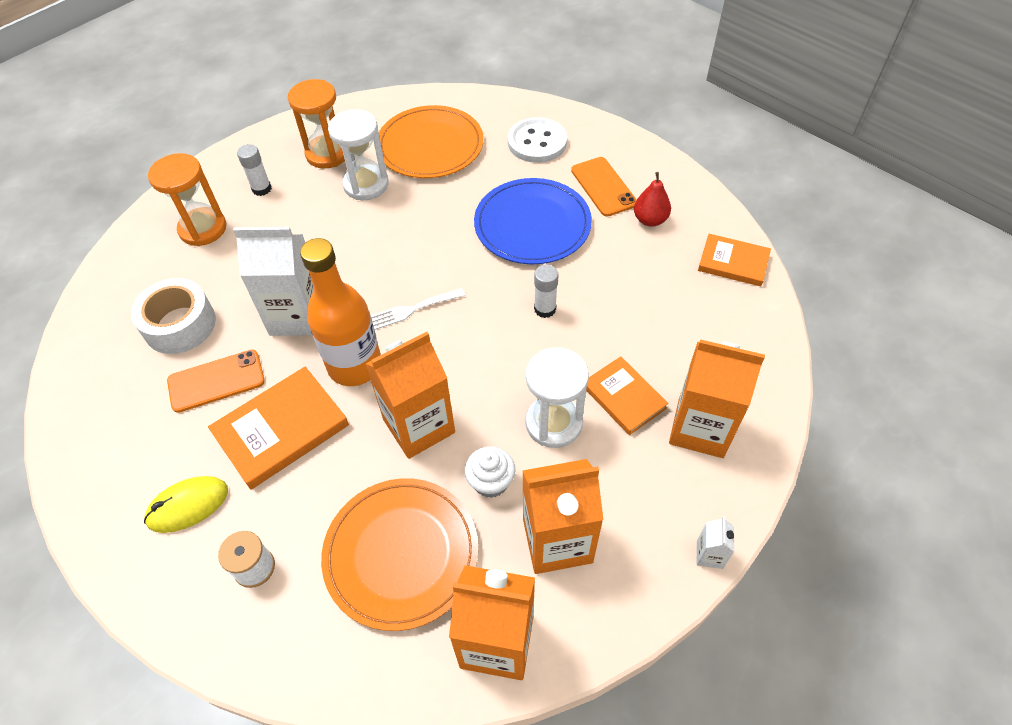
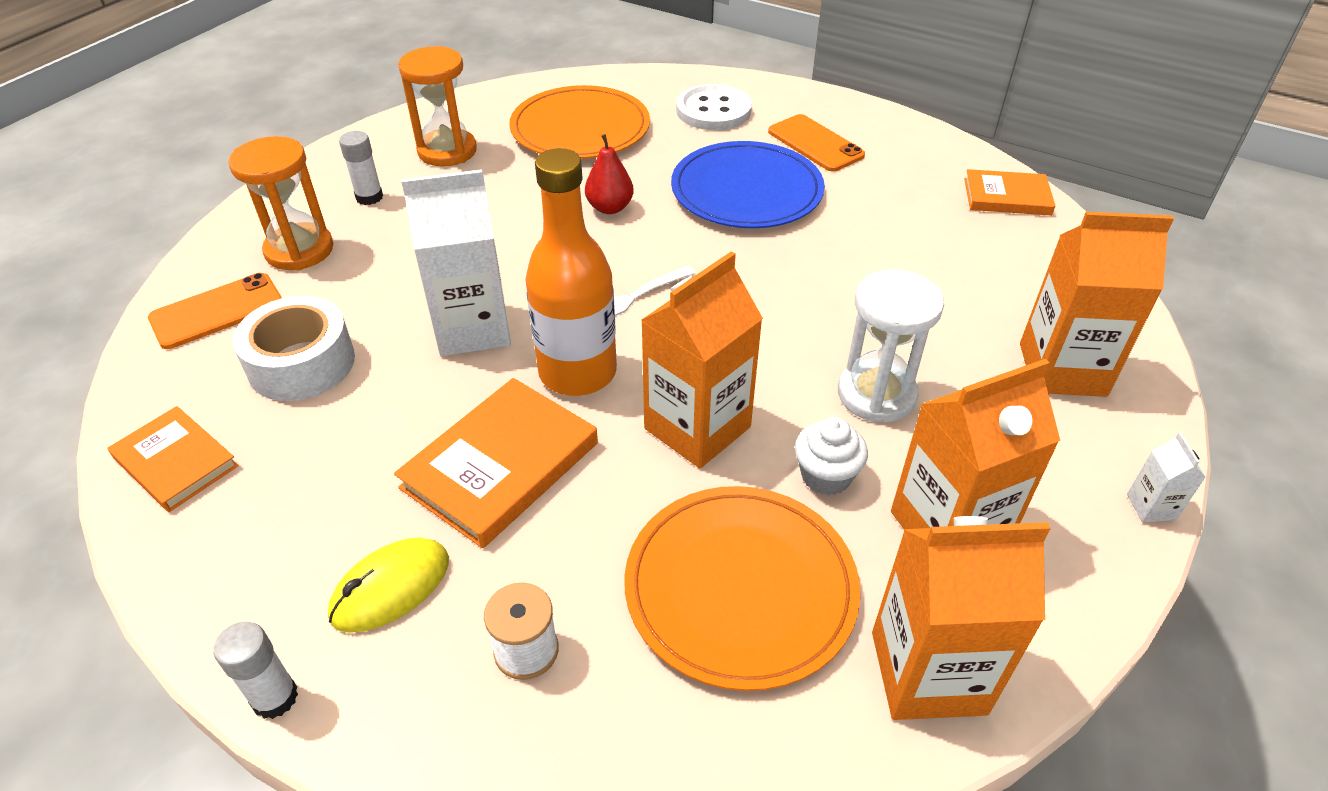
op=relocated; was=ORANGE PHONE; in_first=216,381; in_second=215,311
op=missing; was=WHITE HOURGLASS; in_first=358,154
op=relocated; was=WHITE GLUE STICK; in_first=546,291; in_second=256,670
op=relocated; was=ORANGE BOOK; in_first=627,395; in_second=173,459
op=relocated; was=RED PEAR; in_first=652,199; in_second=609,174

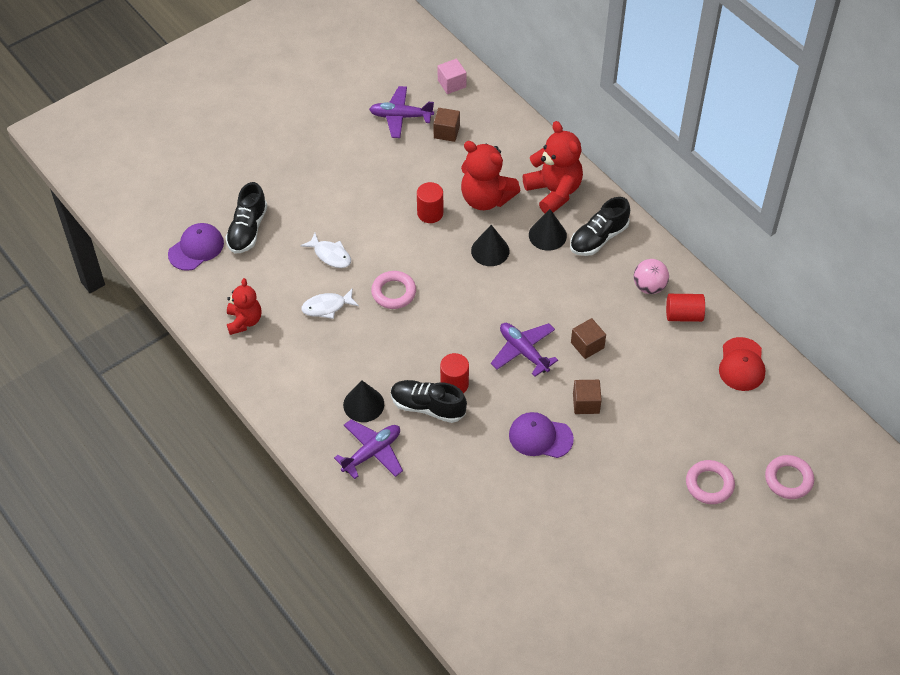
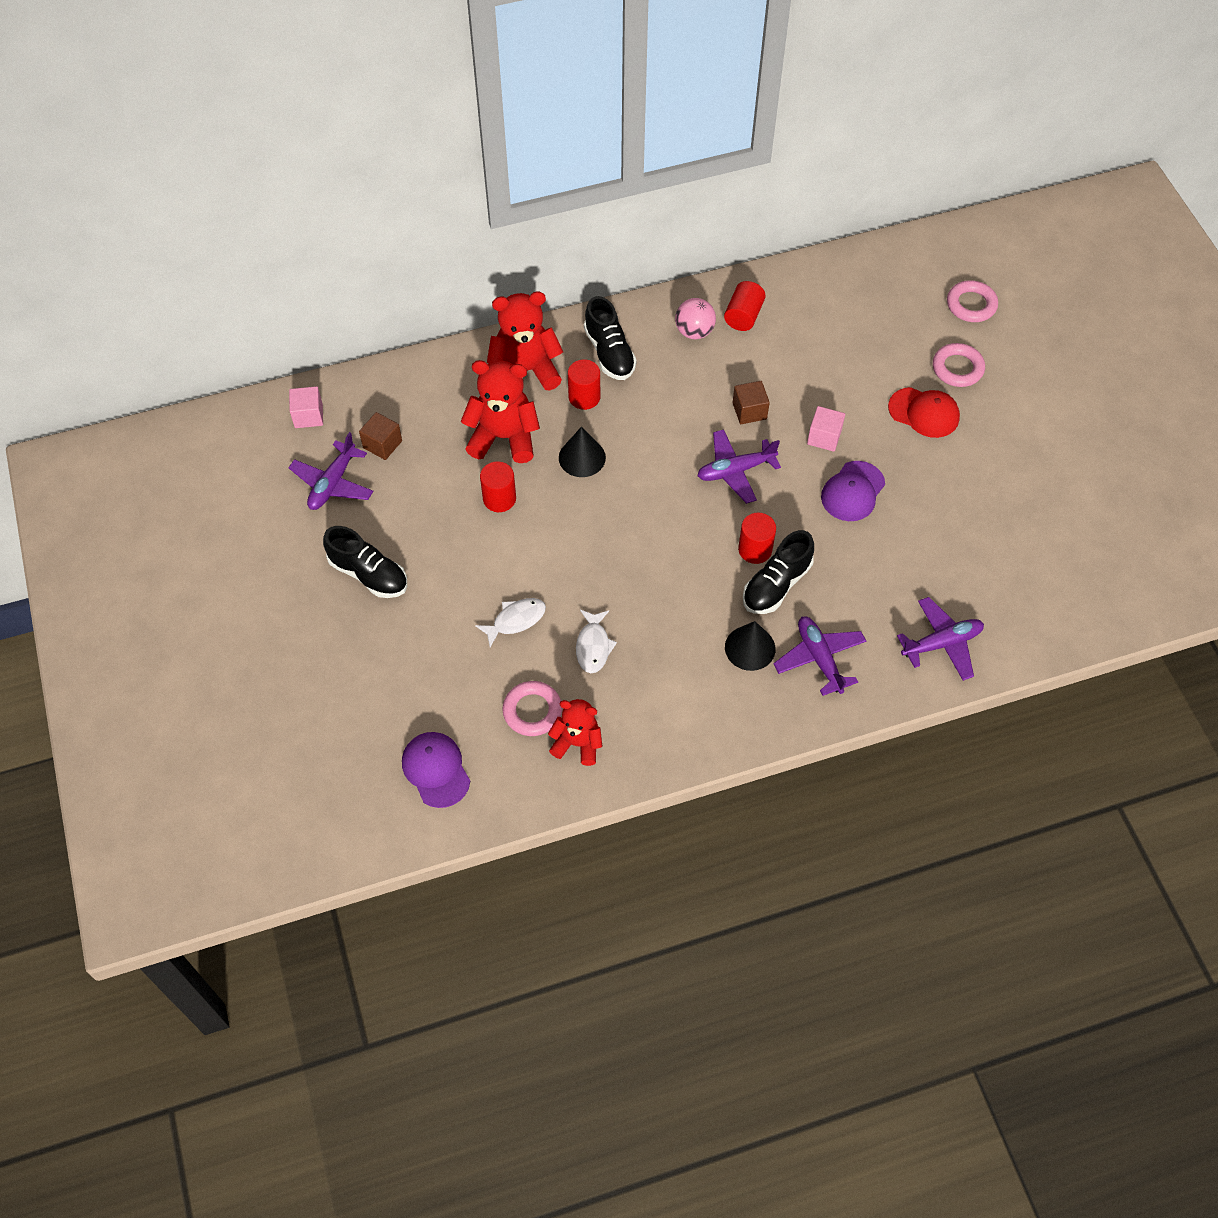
op=relocated; was=BLACK SHOE; in_first=246,218; in_second=365,562
op=relocated; was=PINK RING; in_first=393,290; in_second=532,708
op=spun; was=RED TEDDY BEAR; in_first=491,175; in_second=500,411; clockwise=-135
op=exchanged; was=BLACK CONE; now=RED CYLINDER; in_first=548,230; in_second=584,384
op=colour; was=BROWN CUBE; now=PINK CUBE; in_first=587,397; in_second=826,429
op=relocated; was=RED CAP; in_first=742,364; in_second=924,412
op=appeared; now=PURPLE PLANE; in_second=940,639

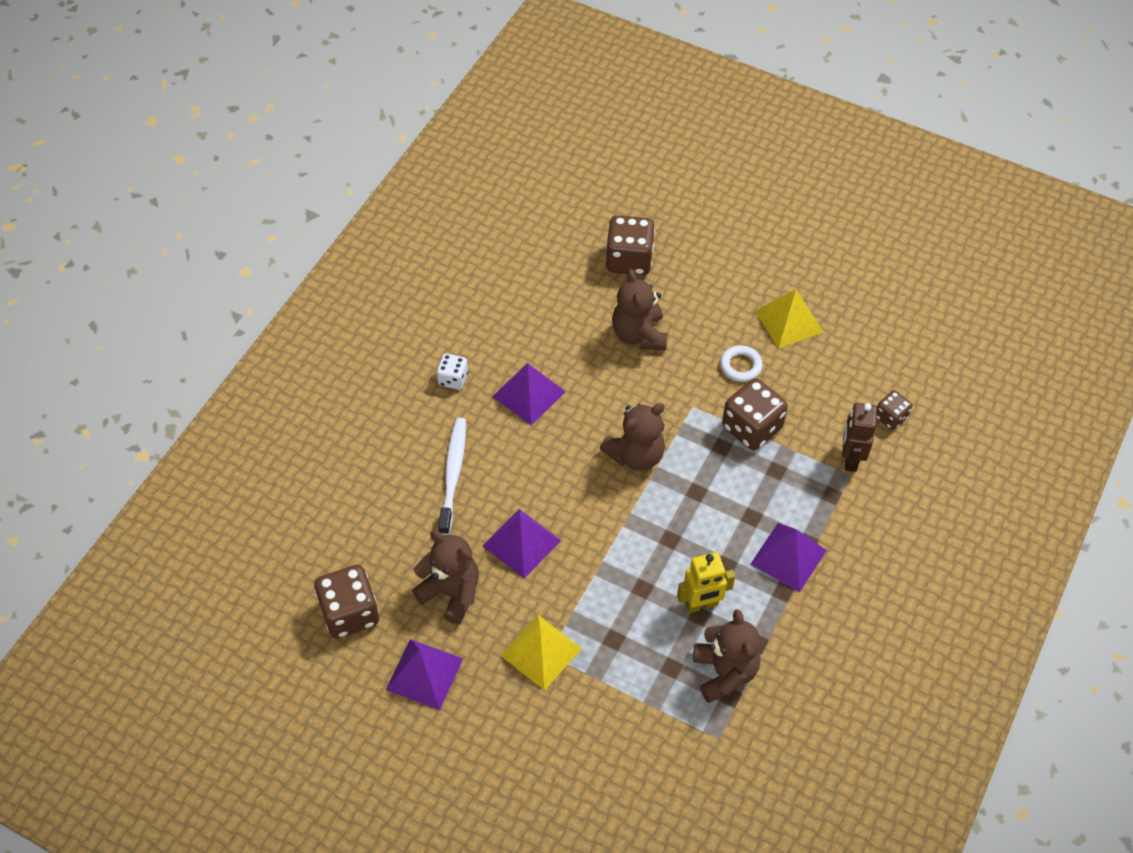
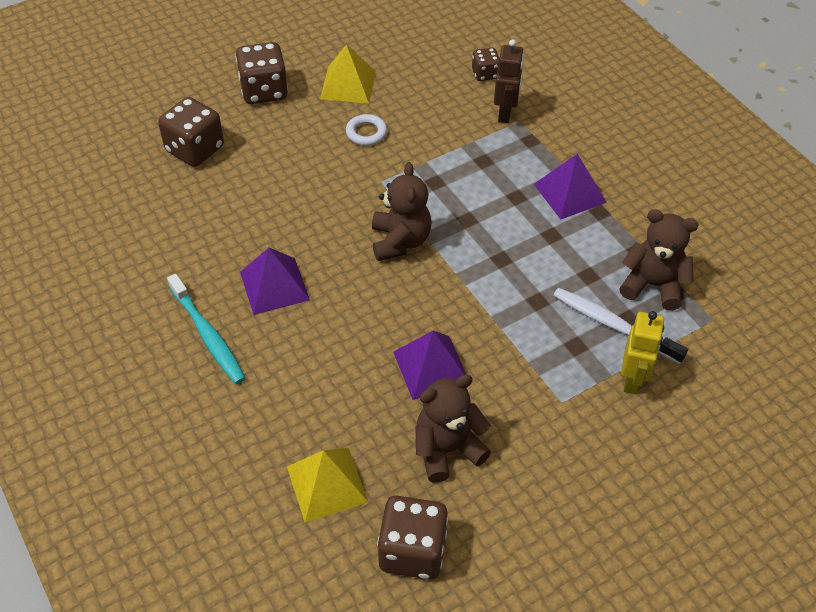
op=missing; was=PURPLE PYRAMID; in_first=424,674
op=exchanged; was=WHITE DICE; now=TURQUOISE TOOTHBRUSH; in_first=452,372; in_second=206,329
op=relocated; was=WHITE TOOTHBRUSH; in_first=452,476; in_second=620,326
op=relocated; was=YELLOW PYRAMID; in_first=541,653; in_second=328,485
op=missing; was=BROWN TEDDY BEAR; in_first=640,309
op=relocated; was=YELLOW ROBOT; in_first=706,582; in_second=642,352
op=relocated; was=BROWN DICE; in_first=755,414; in_second=262,73
op=spun; was=BROWN ROBOT; in_first=859,437; in_second=509,81; clockwise=-120

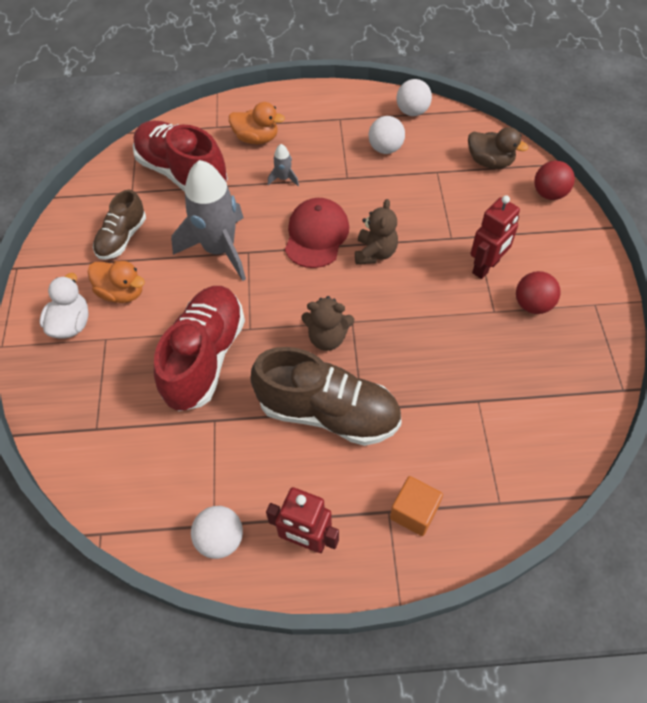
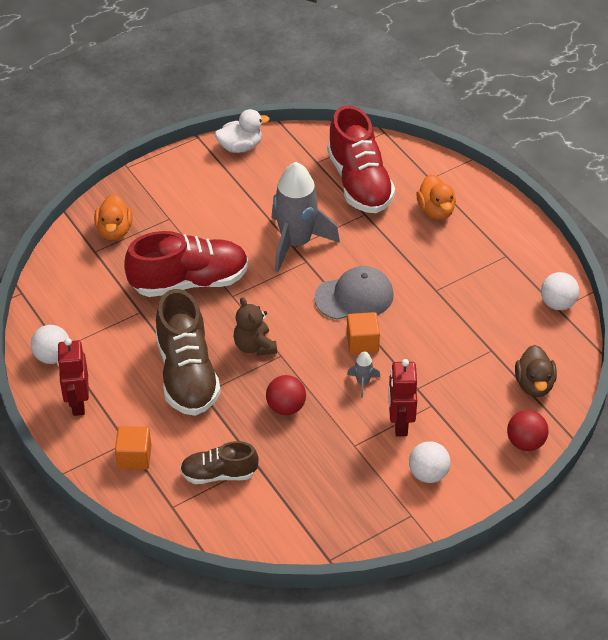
op=relocated; was=WHITE DUCK; in_first=64,306; in_second=242,131
op=relocated; was=ORANGE DUCK; in_first=116,282; in_second=113,217
op=relocated; was=BROWN SHOE; in_first=119,225; in_second=219,462
op=spun; was=RED SHOE; in_first=180,156; in_second=361,159; clockwise=150
op=relocated; was=GREY ROCKET; in_first=283,165; in_second=363,375
op=colour; was=RED CAP; now=GREY CAP; in_first=317,233; in_second=354,293
op=exchanged; was=BROWN TEDDY BEAR; now=ORANGE CUBE; in_first=376,231; in_second=363,333
op=relocated; was=WHITE BALL; in_first=387,135; in_second=430,462
op=spun; was=RED ROBOT; in_first=495,237; in_second=402,397; clockwise=75
op=relocated; was=RED BALL; in_first=538,292; in_second=286,395

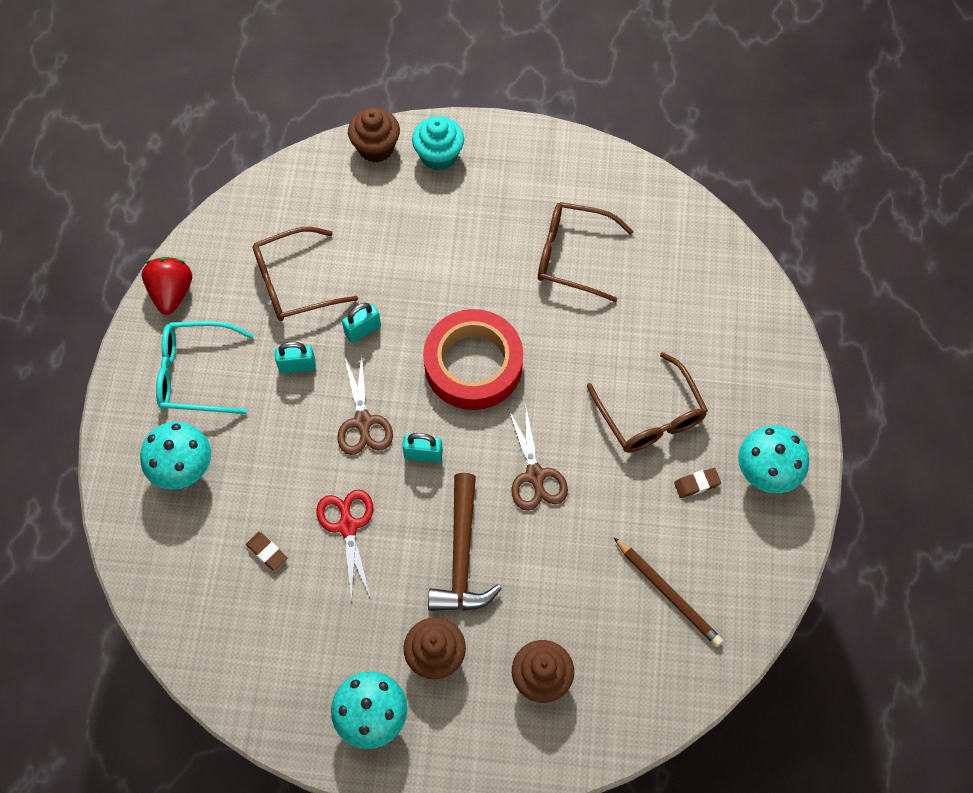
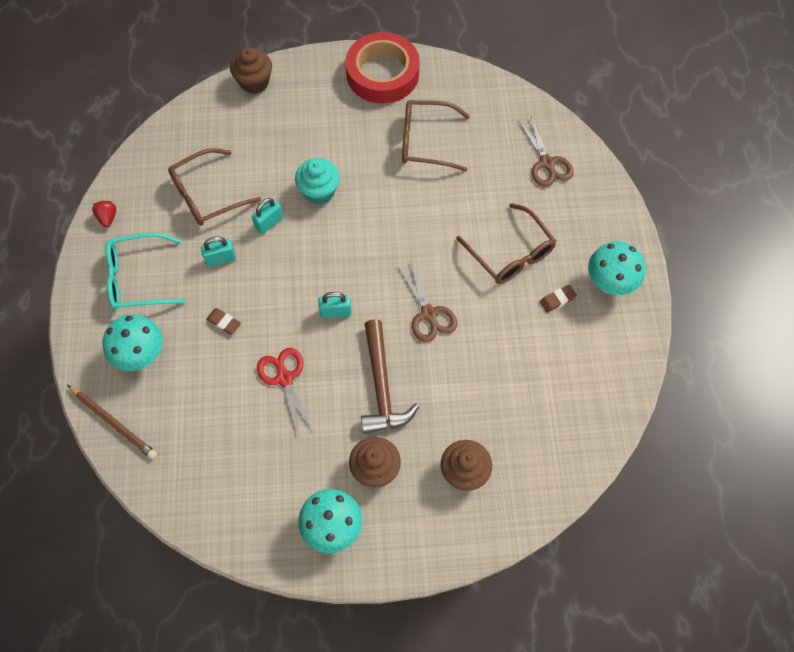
op=size; was=RED STRAWBERRY; in_first=167,286; in_second=104,214; ratio=0.57
op=relocated; was=BROWN ERASER; in_first=266,551; in_second=223,321
op=relocated; was=BROWN SCISSORS; in_first=365,404; in_second=546,152
op=relocated; was=TURQUOISE CUPCAKE; in_first=438,143; in_second=317,181
op=relocated; was=RED TAPE; in_first=473,359; in_second=382,68
op=relocated; was=BROWN PENCIL; in_first=668,592; in_second=112,422

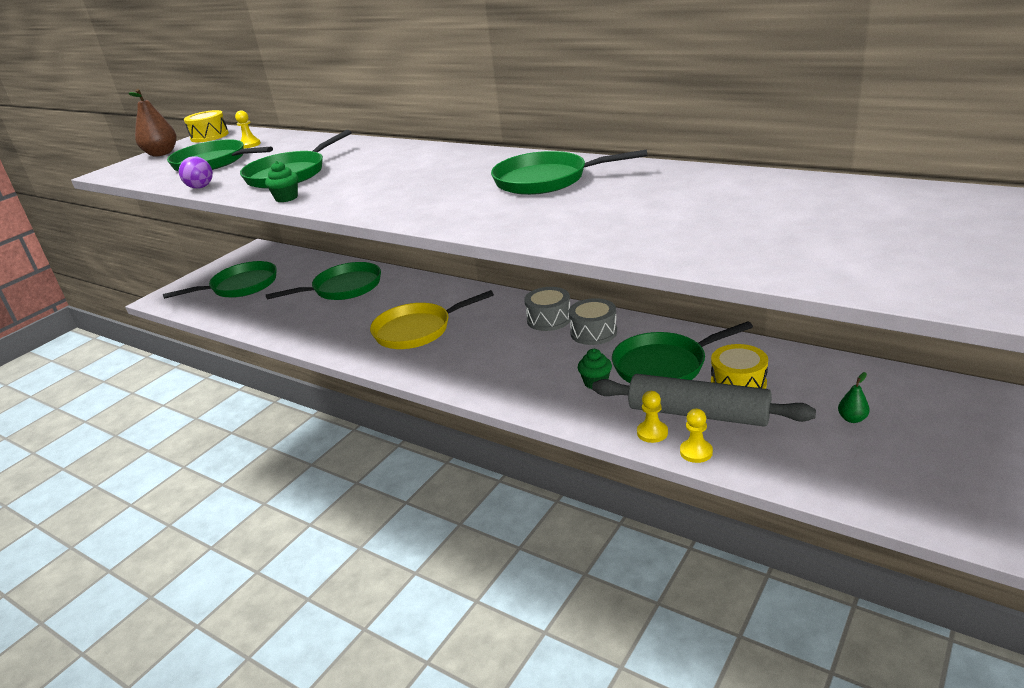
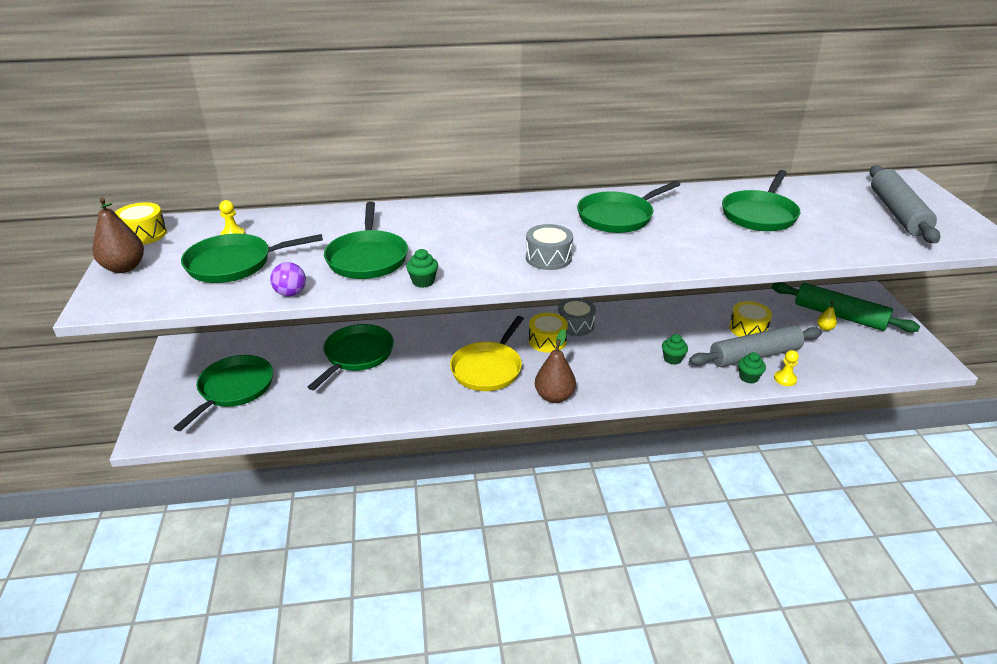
op=relocated; was=GREY DRUM; in_first=593,321; in_second=549,247
op=relocated; was=GREEN PAN; in_first=682,352; in_second=761,200
op=exchanged; was=YELLOW PAWN; now=GREEN CUPCAKE; in_first=652,417; in_second=752,368
op=colour; was=GREEN PEAR; now=YELLOW PEAR; in_first=854,397; in_second=827,314
op=appeared; now=YELLOW DRUM; in_second=548,333
op=appeared; now=BROWN PEAR; in_second=555,366
op=appeared; now=GREEN ROLLING PIN; in_second=846,307
op=appeared; now=GREY ROLLING PIN; in_second=905,204

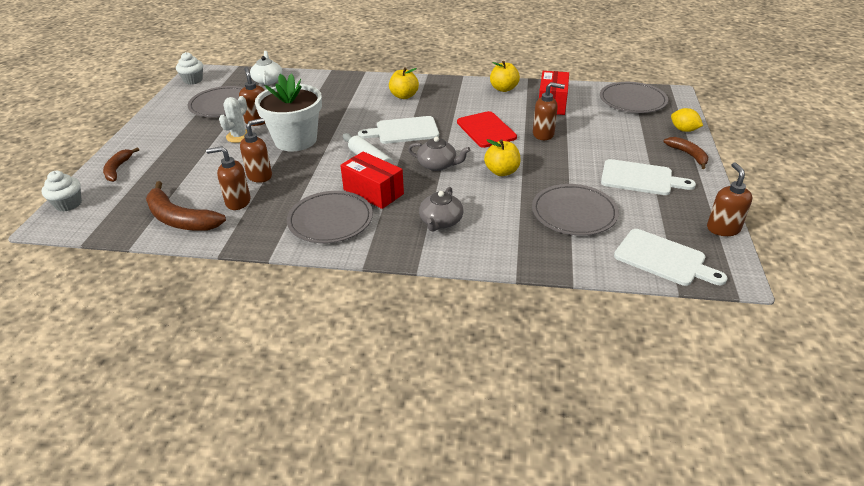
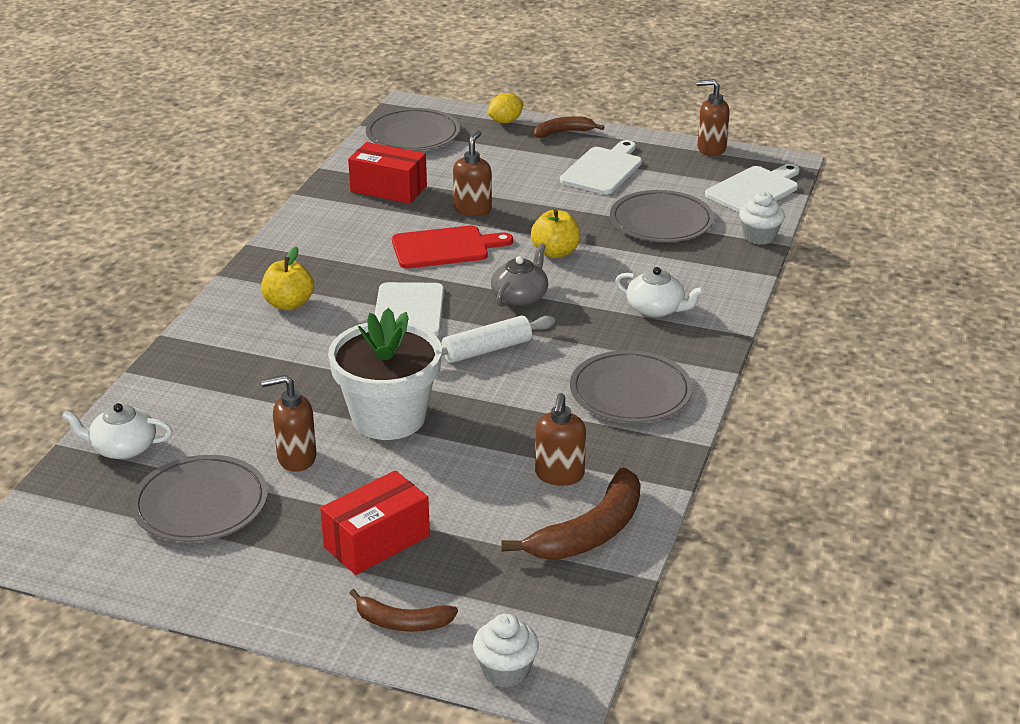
op=relocated; was=WHITE CUPCAKE; in_first=189,68; in_second=762,218
op=missing; was=WHITE CACTUS; in_first=233,119
op=missing; was=BROWN SOAP DISPENSER; in_first=256,150
op=relocated; was=RED BOX; in_first=372,180; in_second=375,522
op=colour; was=GREY TEAPOT; now=WHITE TEAPOT; in_first=441,209; in_second=659,292
op=missing; was=YELLOW APPLE; in_first=505,76

